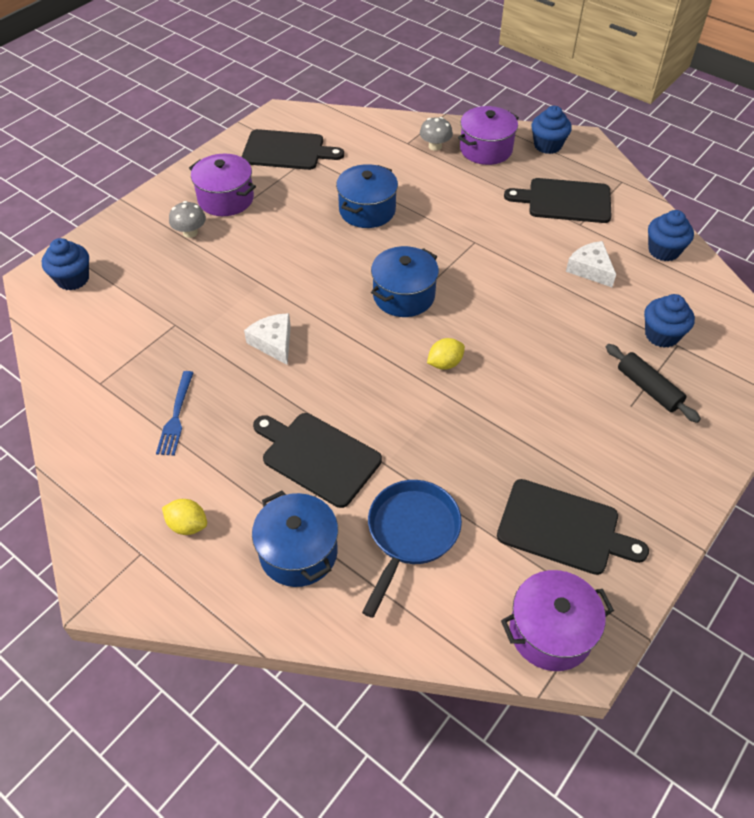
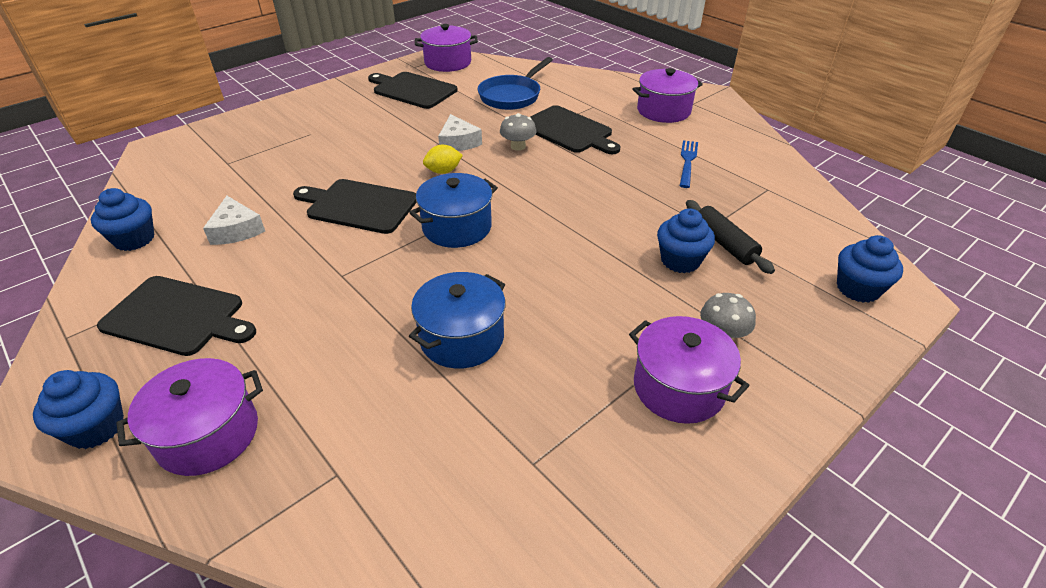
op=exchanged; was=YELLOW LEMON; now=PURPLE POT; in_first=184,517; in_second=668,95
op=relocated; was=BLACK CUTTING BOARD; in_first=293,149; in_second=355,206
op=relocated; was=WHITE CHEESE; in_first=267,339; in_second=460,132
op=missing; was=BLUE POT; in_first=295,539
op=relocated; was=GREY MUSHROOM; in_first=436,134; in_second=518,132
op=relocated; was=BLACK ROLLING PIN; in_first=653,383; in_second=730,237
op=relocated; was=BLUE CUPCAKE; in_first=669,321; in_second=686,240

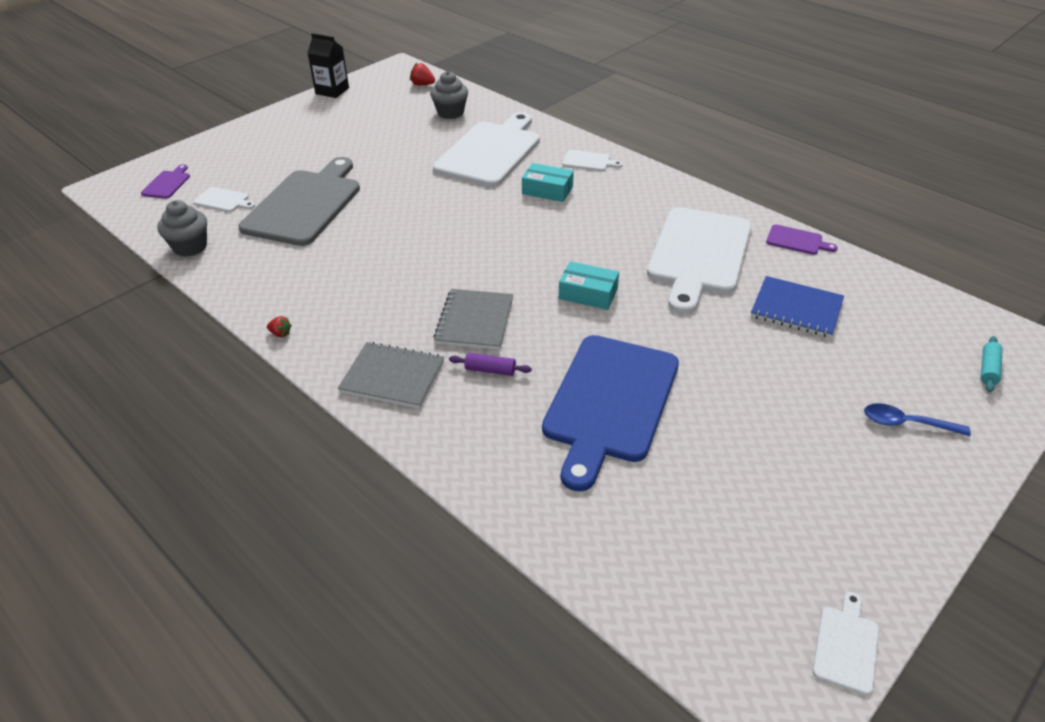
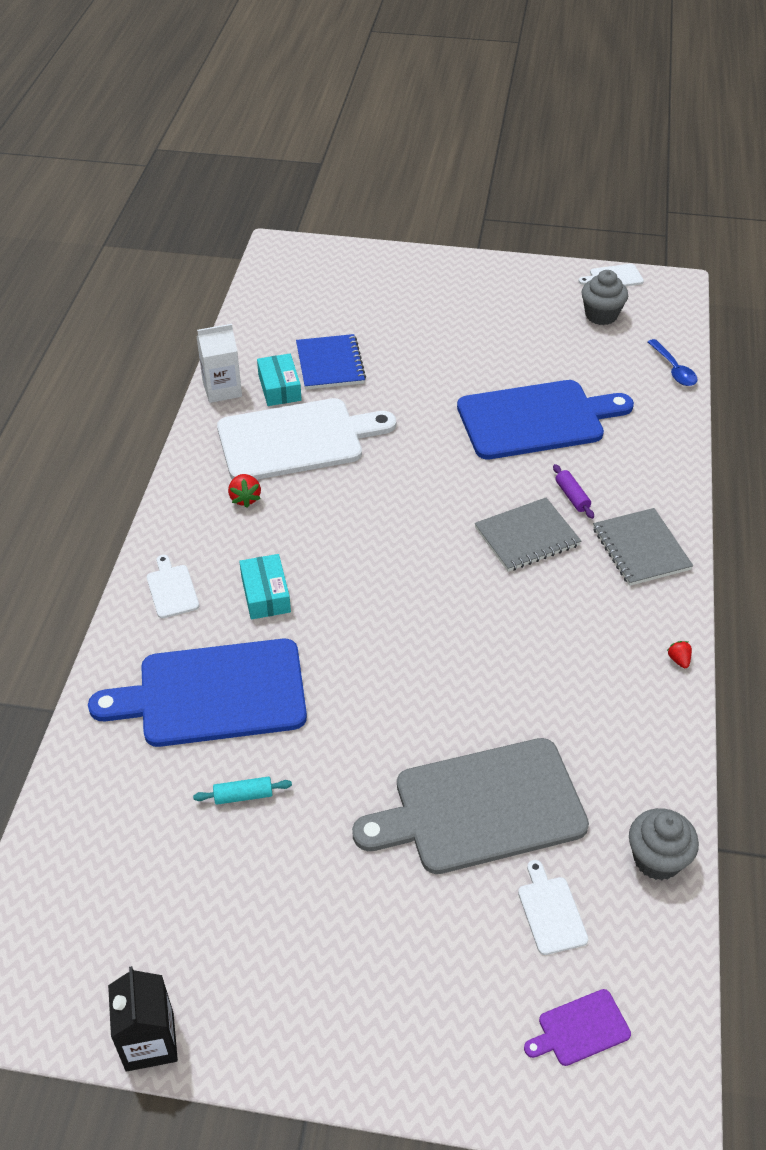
op=relocated; was=RED STRAWBERRY; in_first=422,74; in_second=244,491
op=relocated; was=GREY CUPCAKE; in_first=449,95; in_second=605,297
op=colour; was=WHITE CUTTING BOARD; now=BLUE CUTTING BOARD; in_first=486,149; in_second=197,693
op=relocated; was=TURQUOISE BOX; in_first=589,285; in_second=279,380
op=exchanged; was=PURPLE CUTTING BOARD; now=WHITE CARTON; in_first=802,240; in_second=219,363
op=relocated; was=BLUE SPOON; in_first=917,419; in_second=673,362
op=relocated; was=TURQUOISE ROLLING PIN; in_first=992,364; in_second=242,791

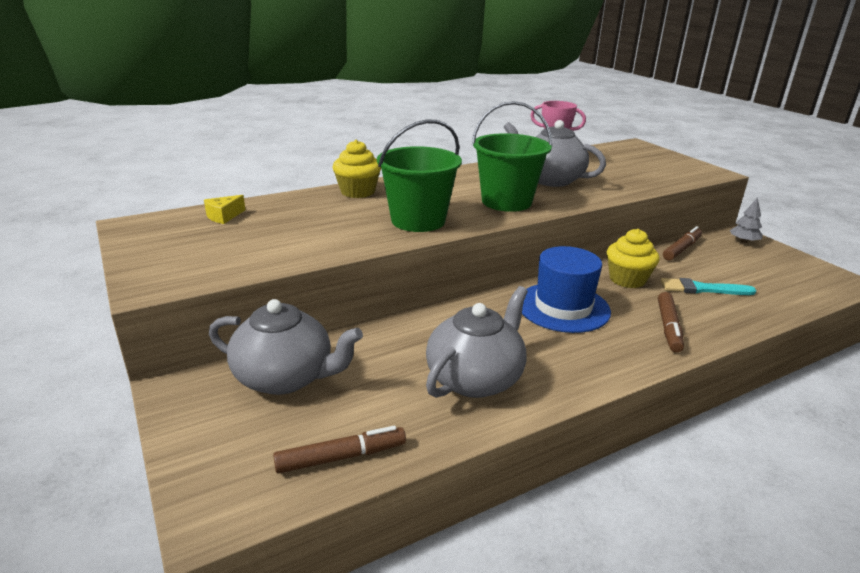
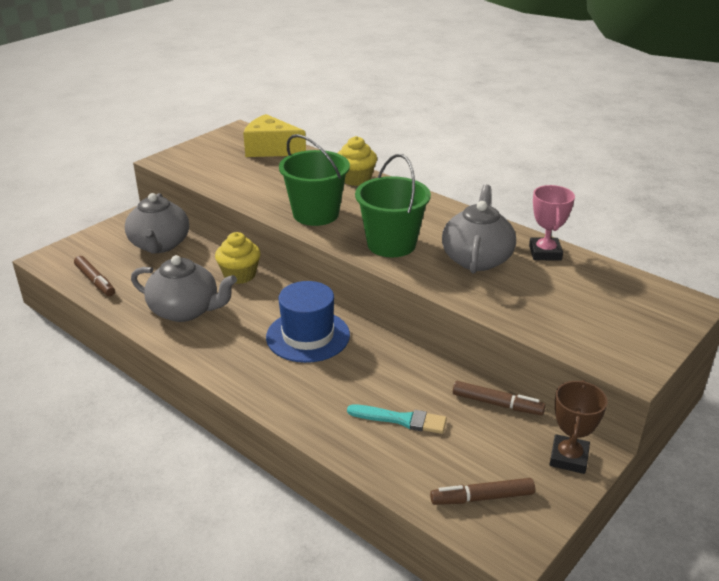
op=size; was=YELLOW CHEESE; in_first=224,209; in_second=274,135; ratio=2.13
op=relocated; was=YELLOW CUPCAKE; in_first=633,258; in_second=238,258
op=relocated; was=BROWN MARKER; in_first=671,322; in_second=482,491
op=spun; was=TURQUOISE BRUSH; in_first=708,286; in_second=397,419; clockwise=120
op=exchanged; was=GREY TREE; now=BROWN TROPHY; in_first=746,220; in_second=578,427

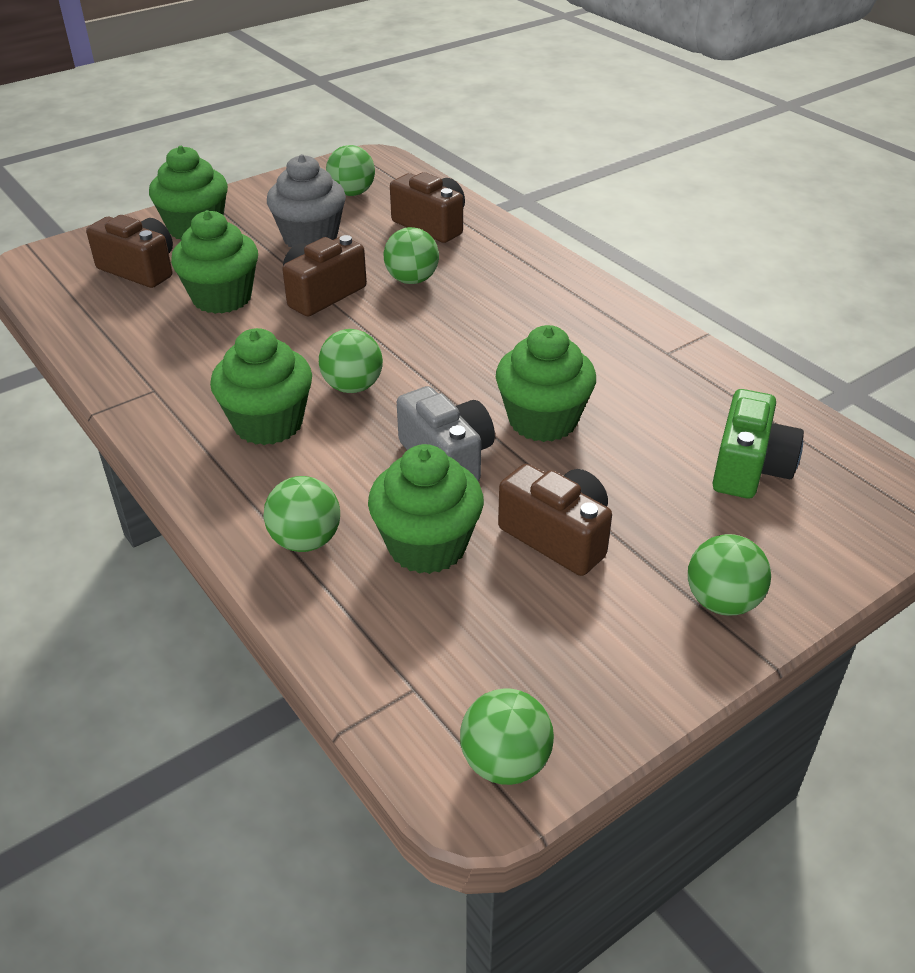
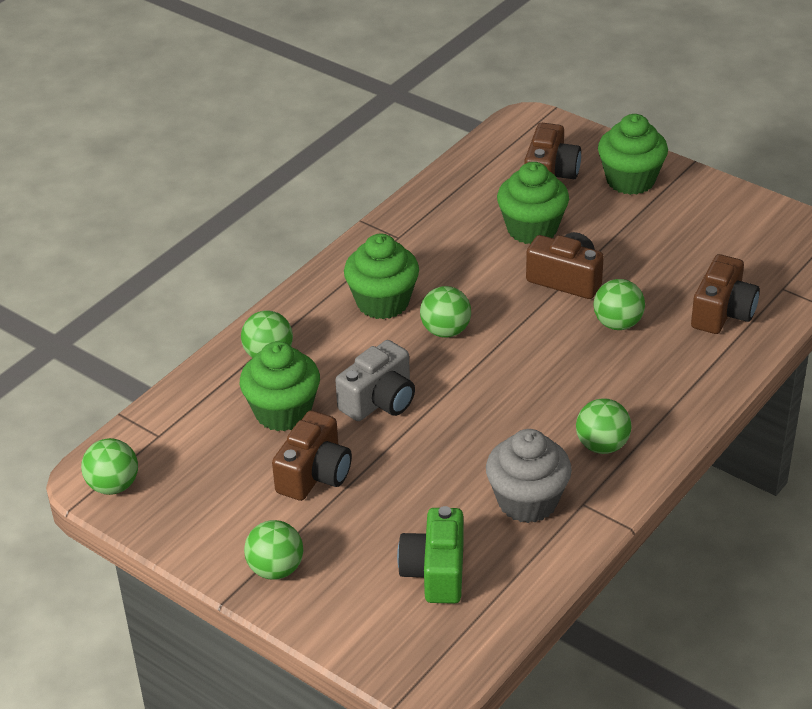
op=relocated; was=GREY CUPCAKE; in_first=306,200; in_second=529,476
op=relocated; was=GREEN BALL; in_first=350,170; in_second=604,426
op=missing; was=GREEN CUPCAKE; in_first=546,383
op=spun; was=GREEN CAMERA; in_first=758,444; in_second=430,555; clockwise=90

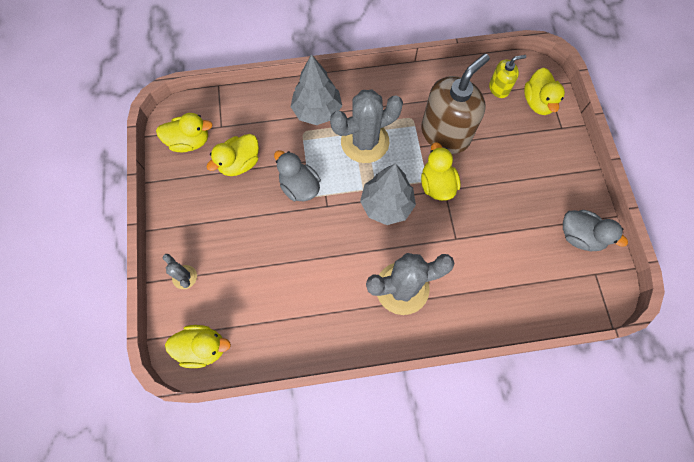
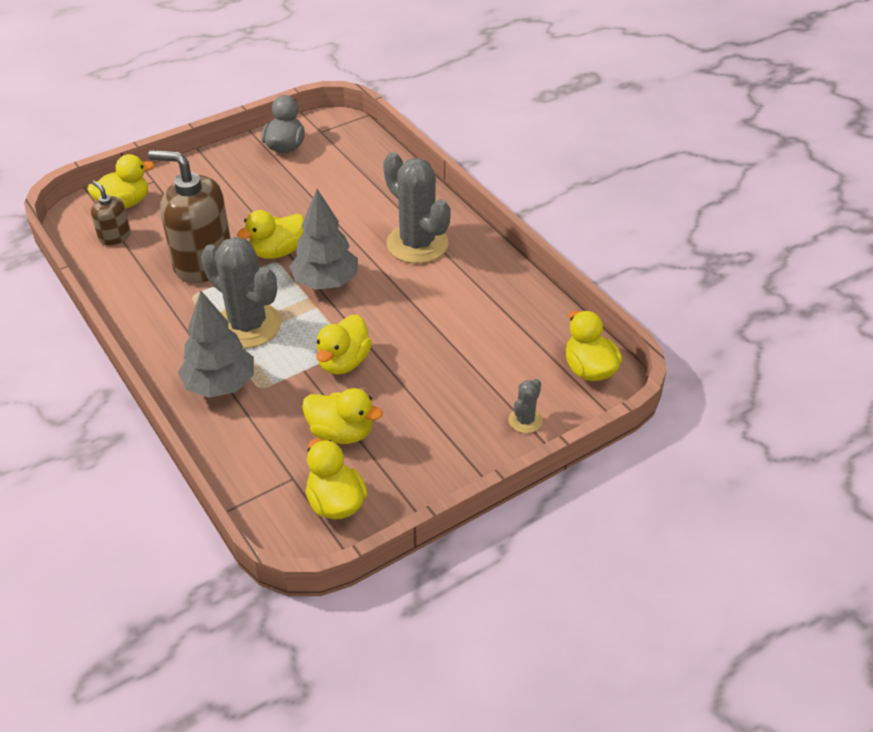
op=colour; was=GREY DUCK; now=YELLOW DUCK; in_first=297,175; in_second=344,344
op=colour; was=YELLOW SOAP DISPENSER; now=BROWN SOAP DISPENSER; in_first=507,76; in_second=111,212

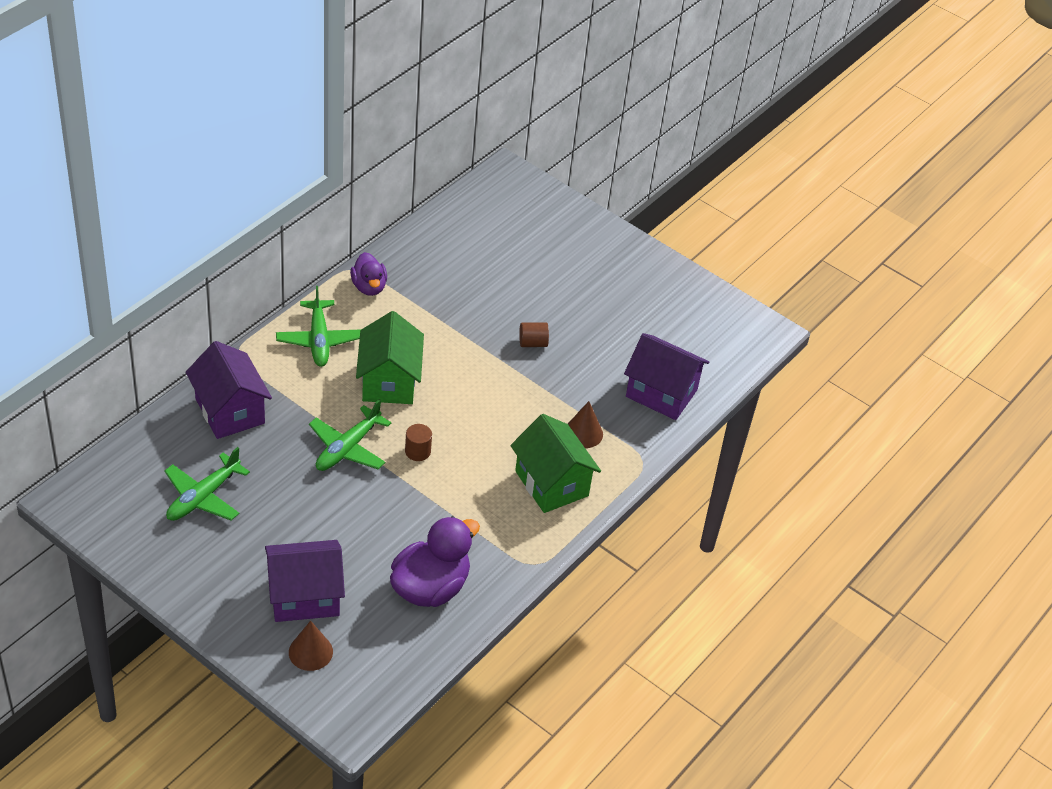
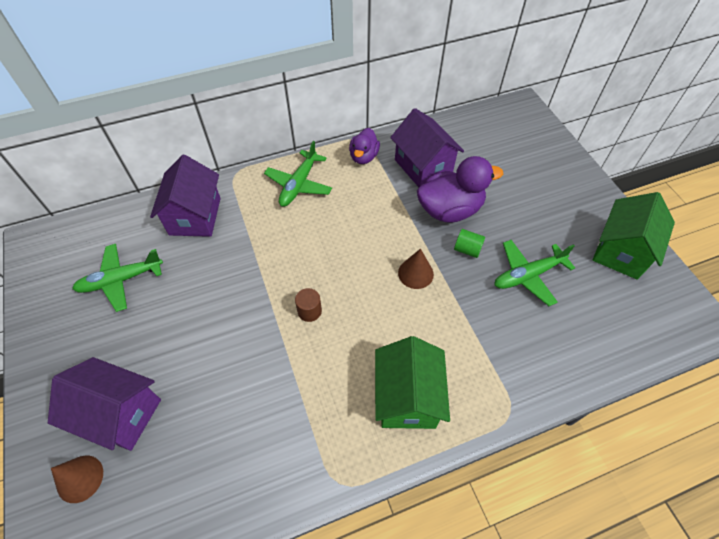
op=relocated; was=GREEN PLANE; in_first=350,435; in_second=535,273
op=relocated; was=GREEN HOUSE; in_first=390,357; in_second=634,236
op=relocated; was=PURPLE DUCK; in_first=435,561; in_second=460,189
op=colour; was=BROWN CYLINDER; now=GREEN CYLINDER; in_first=534,334; in_second=469,243
op=relocated; was=BROWN CONE; in_first=585,424; in_second=416,268
op=relocated; was=PURPLE HOUSE; in_first=666,376; in_second=427,147

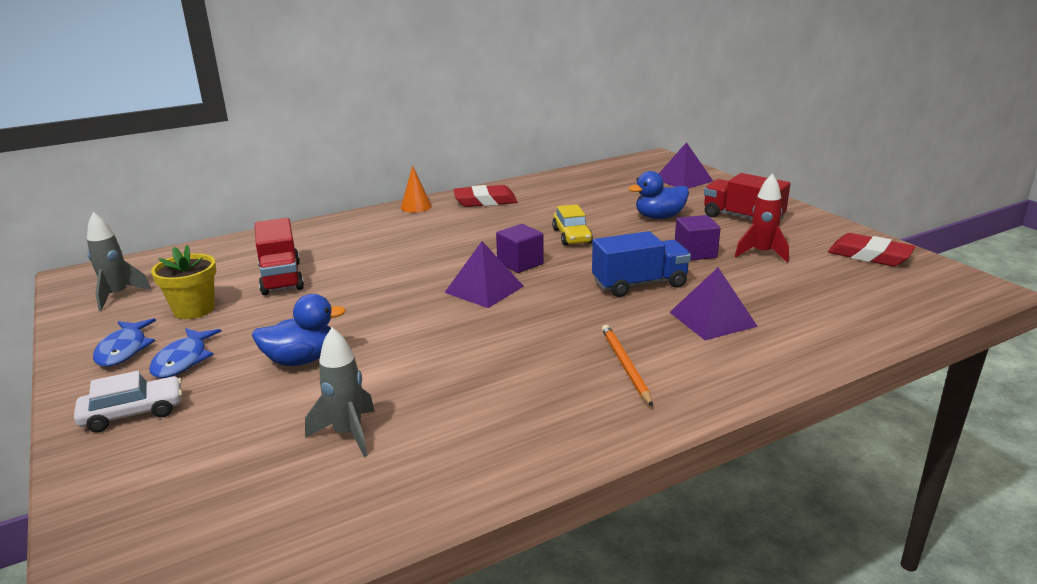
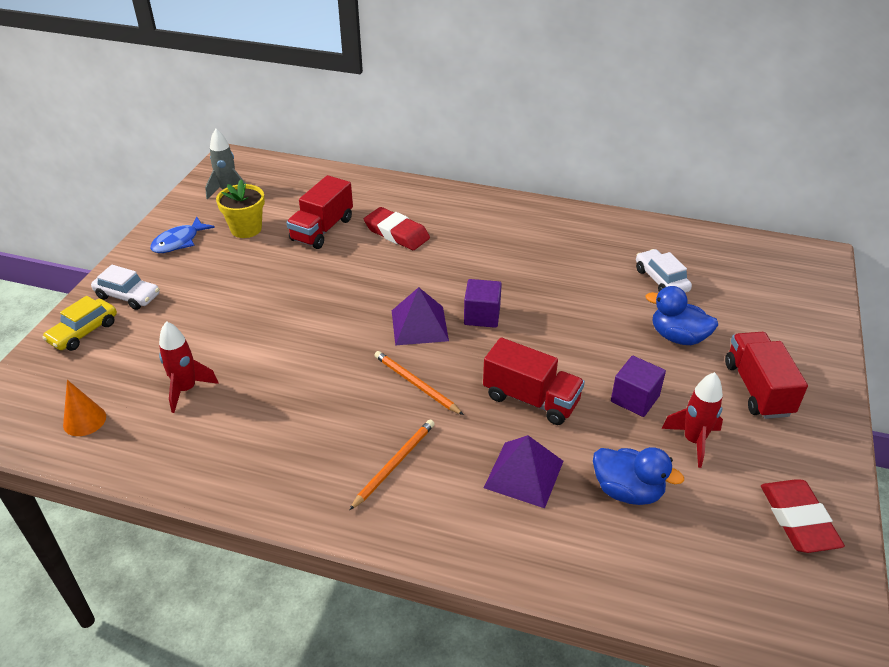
op=missing; was=BLUE FISH; in_first=185,353
op=relocated; was=BLUE DUCK; in_first=299,330; in_second=638,476
op=colour; was=GREY ROCKET; now=RED ROCKET; in_first=340,392; in_second=189,367
op=relocated; was=ORANGE CONE; in_first=416,189; in_second=84,408
op=relocated; was=RED ERASER; in_first=485,196; in_second=397,228
op=relocated; was=YELLOW CAR; in_first=572,225; in_second=79,323
op=colour; was=BLUE TRUCK; now=RED TRUCK; in_first=641,264; in_second=534,381
op=missing; was=PURPLE PYRAMID; in_first=686,165
op=appeared; now=ORANGE PENCIL; in_second=419,383
op=appeared; now=WHITE CAR; in_second=664,271

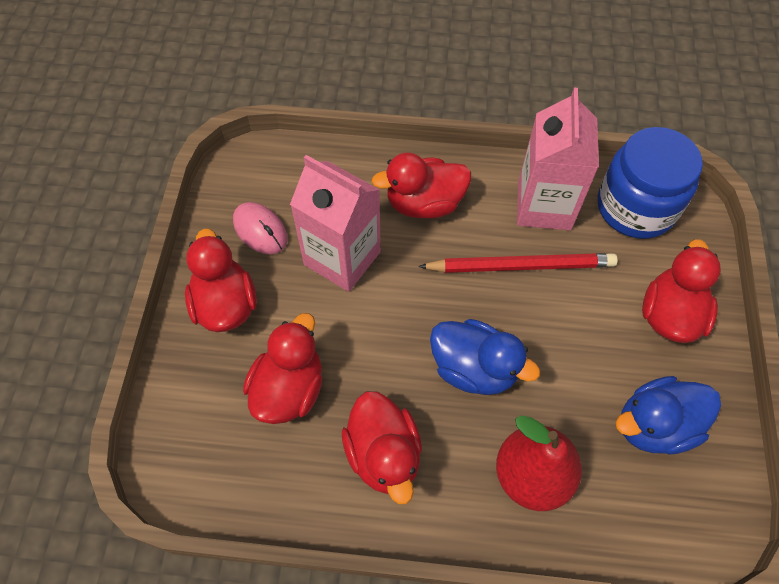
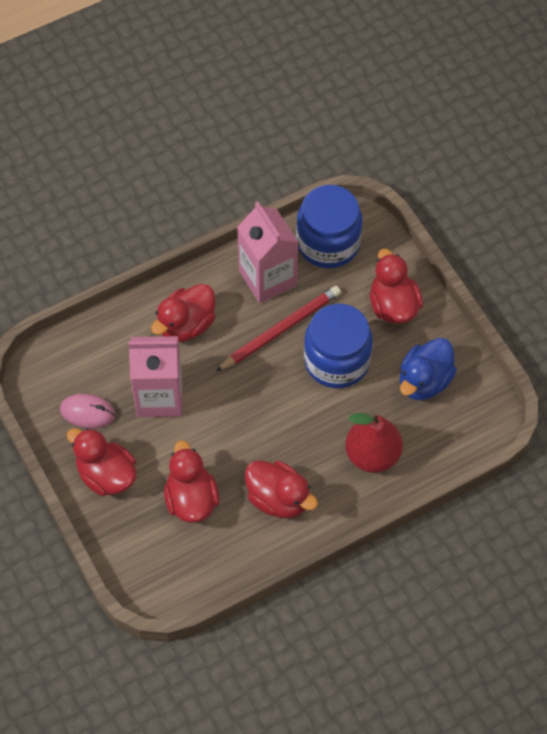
op=missing; was=BLUE DUCK; in_first=485,357
op=appeared; now=BLUE JAR; in_second=338,346

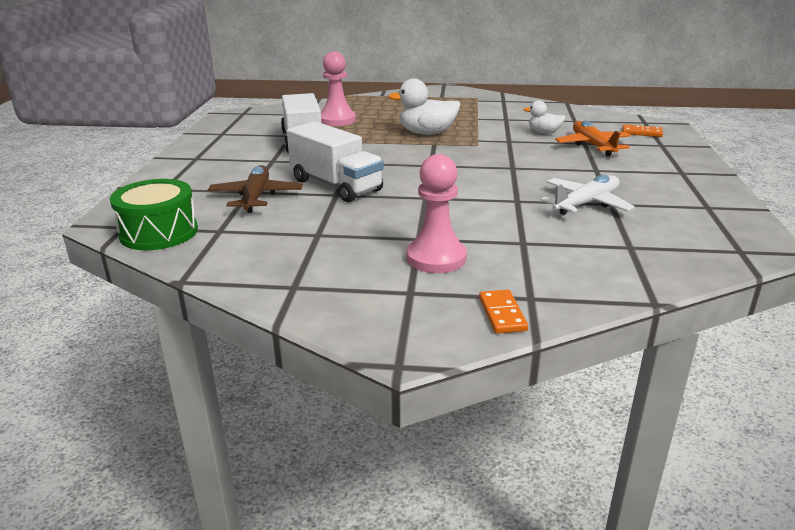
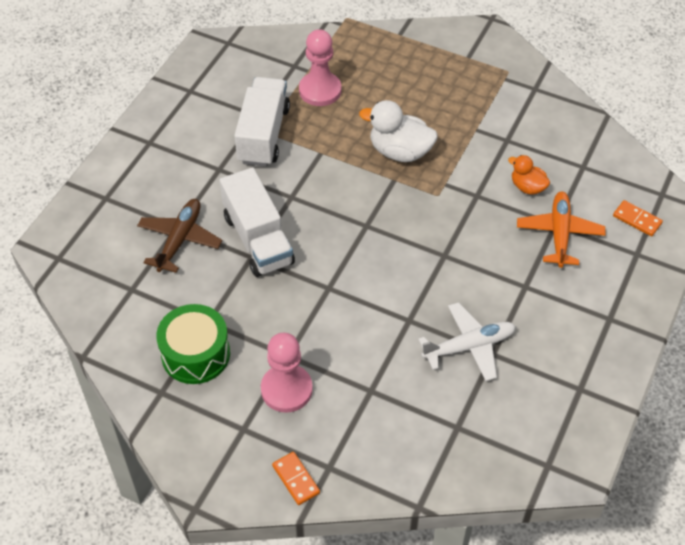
op=relocated; was=GREEN DRUM; in_first=154,214; in_second=193,344
op=spun; was=ORANGE DOMINO; in_first=503,312; in_second=296,478; clockwise=-45
op=colour; was=WHITE DUCK; now=ORANGE DUCK; in_first=544,117; in_second=529,175

